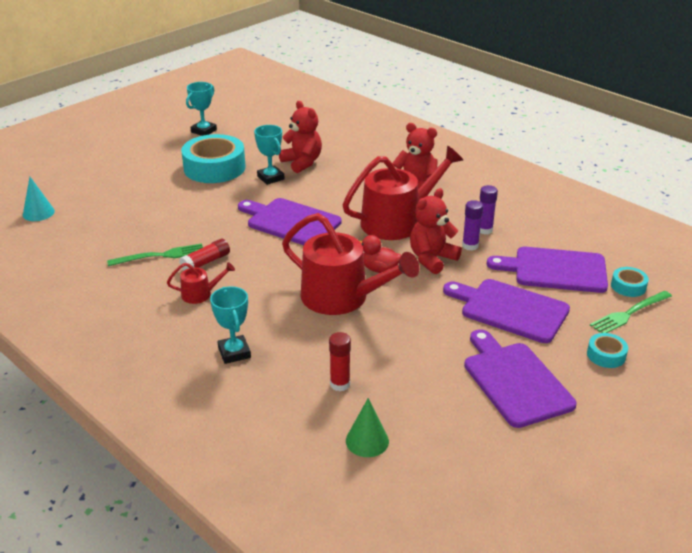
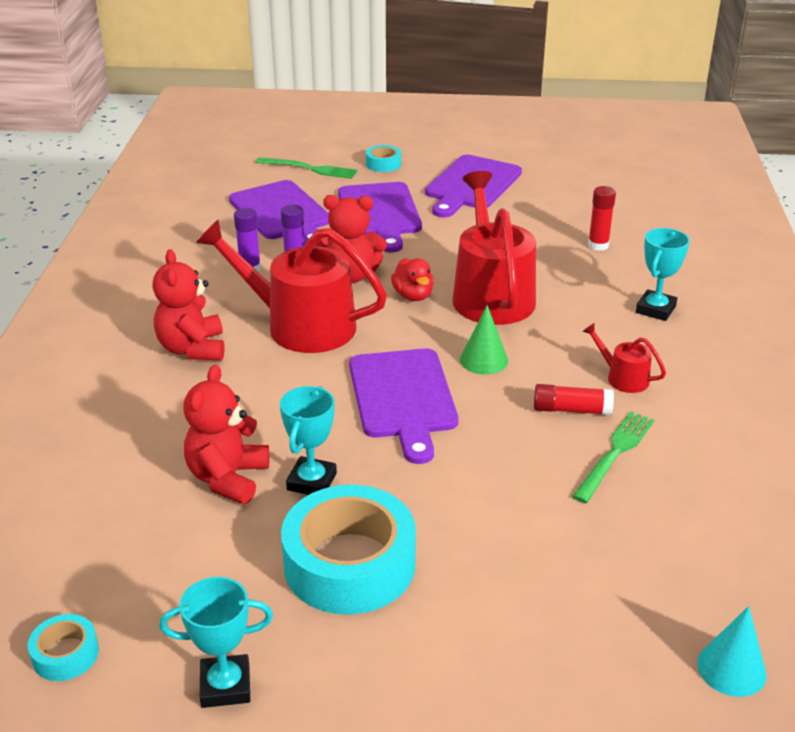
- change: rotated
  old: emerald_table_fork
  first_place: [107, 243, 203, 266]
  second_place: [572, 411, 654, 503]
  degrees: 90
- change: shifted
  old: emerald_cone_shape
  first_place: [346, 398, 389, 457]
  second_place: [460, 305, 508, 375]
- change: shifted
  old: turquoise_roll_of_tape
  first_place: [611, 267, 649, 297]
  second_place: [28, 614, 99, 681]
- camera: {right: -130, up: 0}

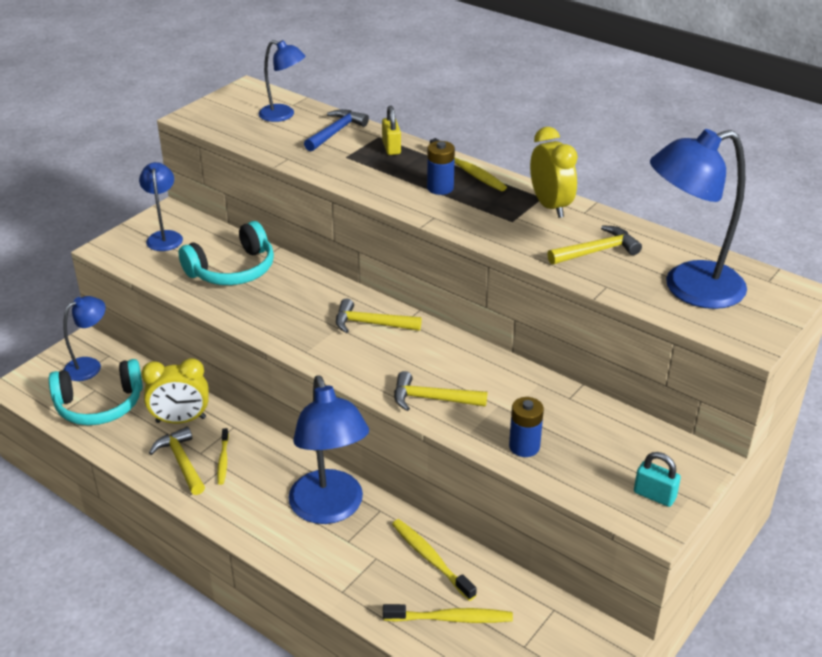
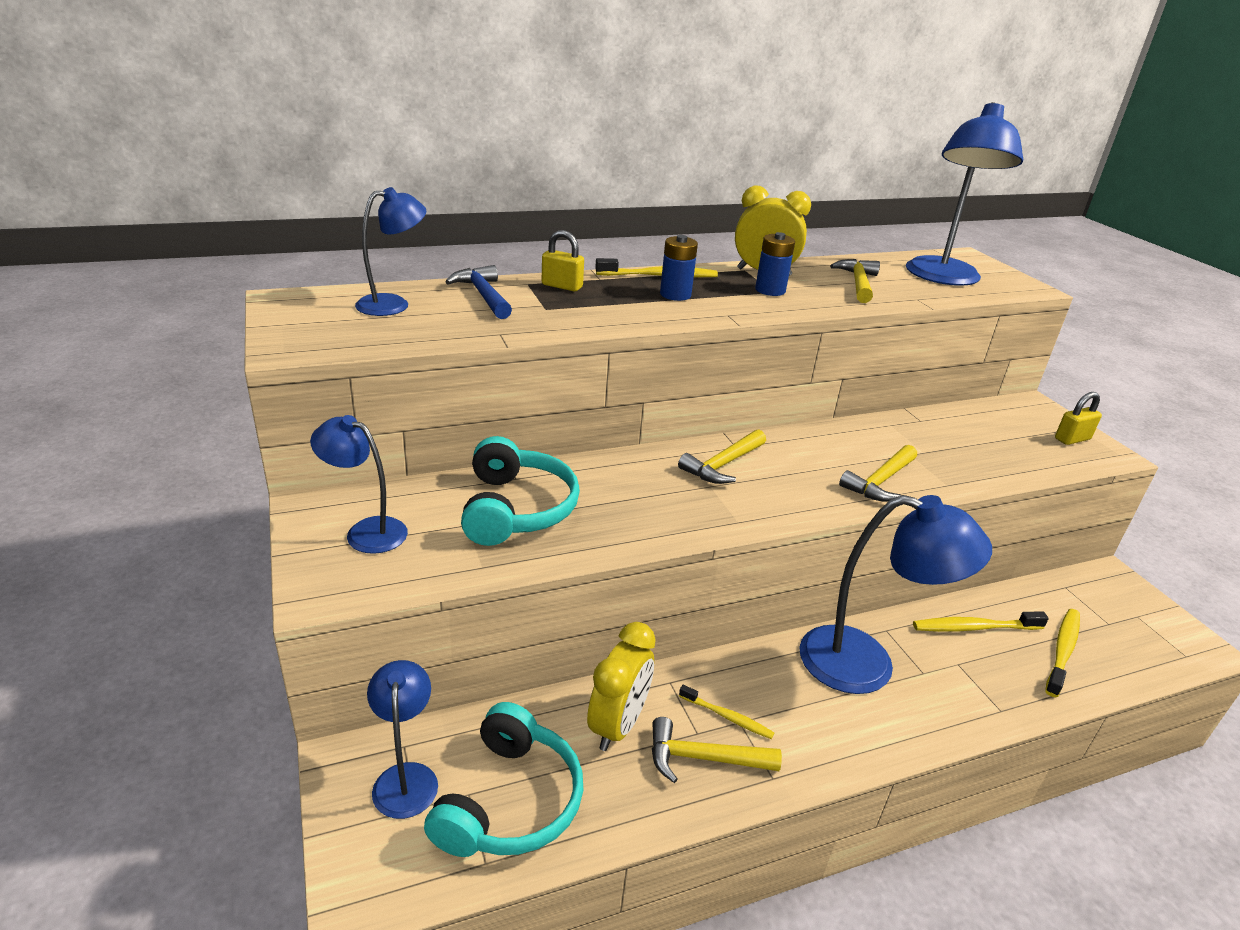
- change: shifted
  old: royal_blue_AA_battery
  first_place: [509, 397, 544, 457]
  second_place: [755, 232, 795, 296]
- change: repainted
  old: turquoise_padlock
  new: yellow_padlock
  first_place: [634, 452, 681, 507]
  second_place: [1055, 392, 1102, 445]
- camera: {right: -60, up: -5}

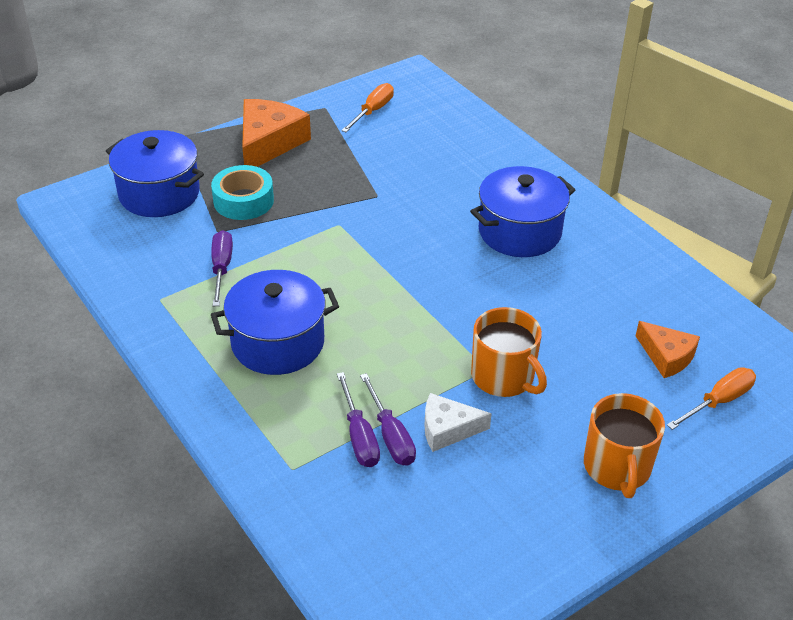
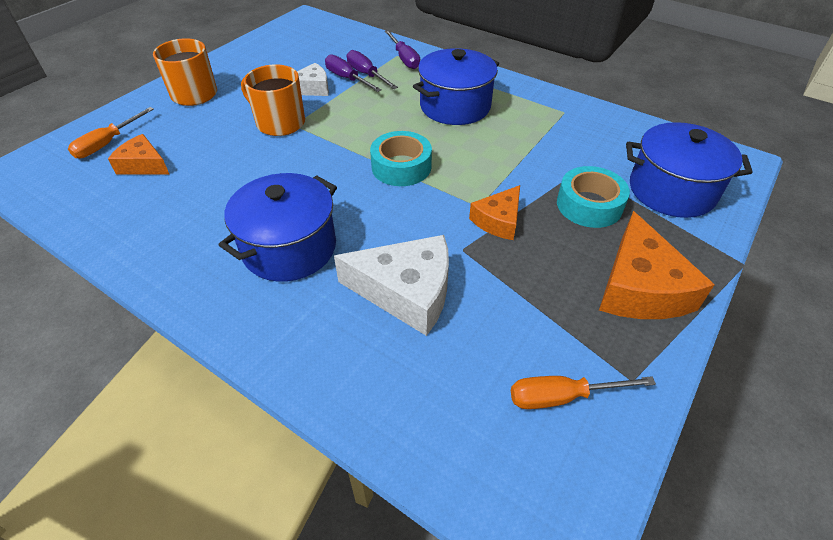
- change: shifted
  old: purple_screwdriver
  first_place: [211, 230, 233, 306]
  second_place: [385, 30, 420, 69]
- change: rotated
  old: bright_orange_screwdriver
  first_place: [341, 83, 394, 132]
  second_place: [511, 376, 656, 409]
  degrees: 75
- change: new
  new: snow-white_cheese_wedge
  second_place: [334, 235, 449, 336]
- change: new
  new: turquoise_roll_of_tape
  second_place: [370, 131, 432, 186]
- change: new
  new: bright_orange_cheese_wedge
  second_place: [469, 185, 520, 240]
- camera: {right: 160, up: 5}

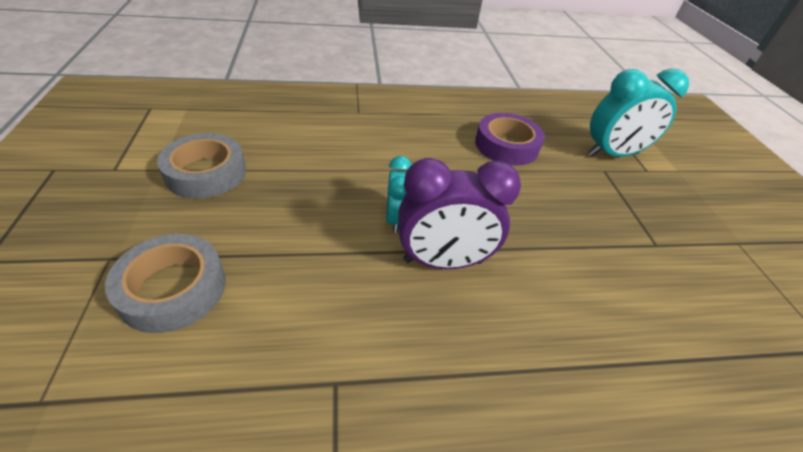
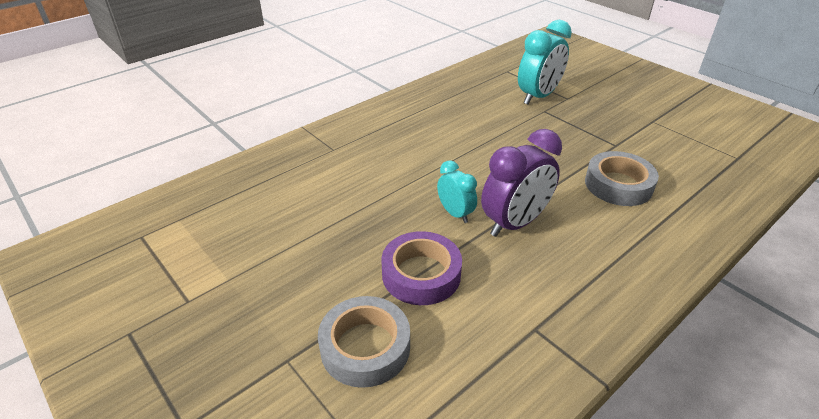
- change: shifted
  old: gray_roll_of_tape
  first_place: [157, 133, 246, 199]
  second_place: [585, 151, 659, 206]
- change: shifted
  old: purple_roll_of_tape
  first_place: [475, 113, 545, 166]
  second_place: [381, 231, 462, 305]
- camera: {right: -30, up: -5}

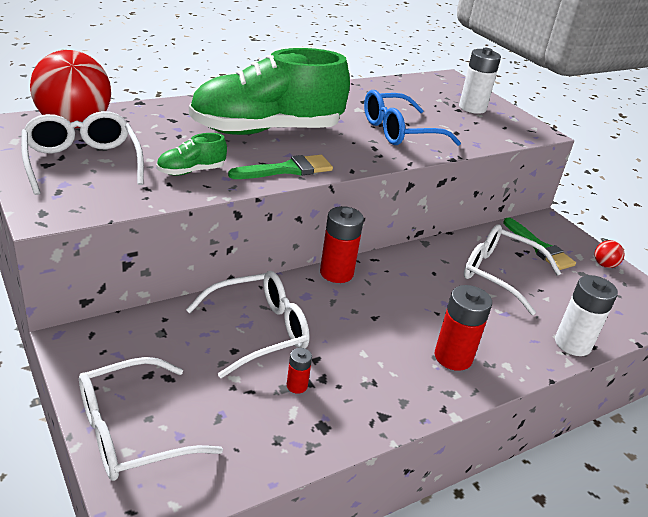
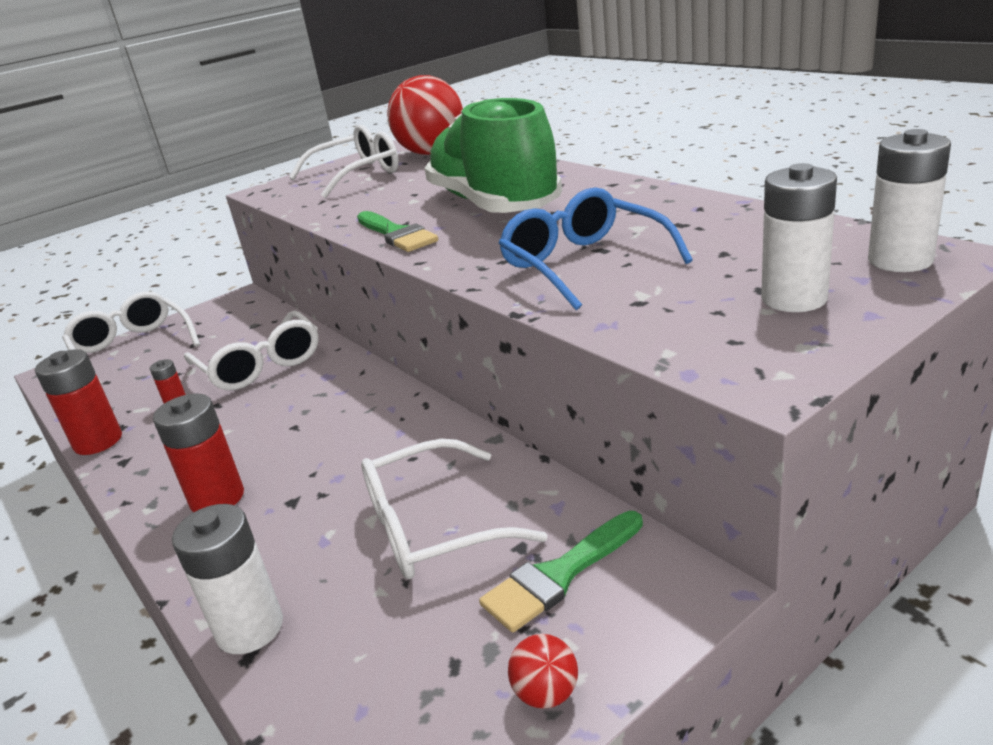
- change: gone
  old: emerald_lace-up_shoe
  first_place: [157, 133, 227, 175]
- change: shifted
  old: red_AA_battery
  first_place: [320, 206, 364, 283]
  second_place: [35, 349, 122, 455]
- change: rotated
  old: snow-white_eyeglasses
  first_place: [464, 224, 561, 315]
  second_place: [361, 439, 548, 579]
  degrees: -135
- change: new
  new: snow-white_AA_battery
  second_place: [868, 129, 951, 272]
- camera: {right: 90, up: -5}

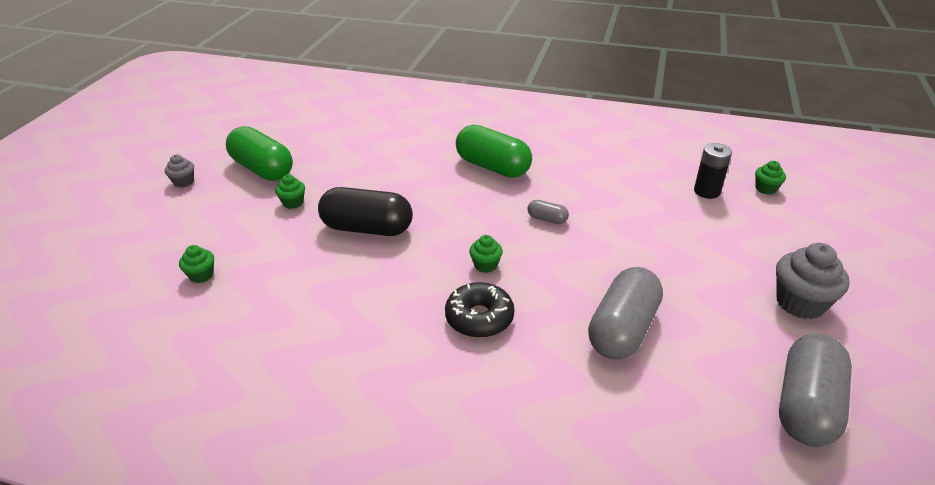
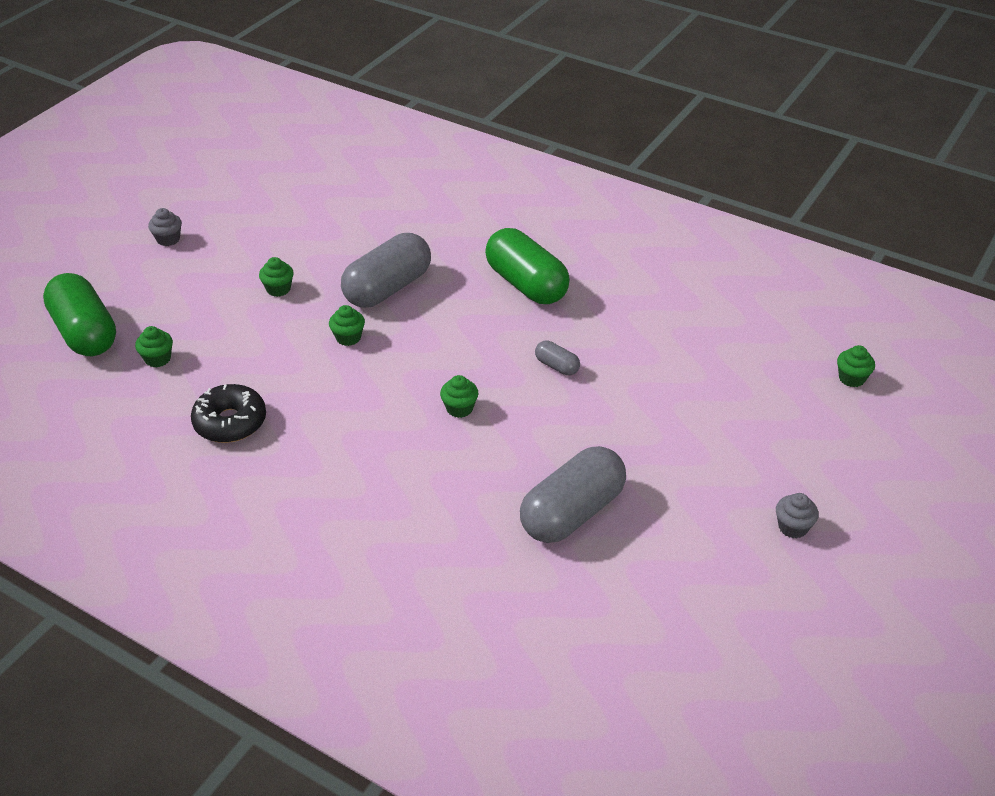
- change: shifted
  old: emerald_pill_shape
  first_place: [226, 126, 293, 181]
  second_place: [43, 273, 116, 356]
- change: swapped
  old: black_pill_shape
  new: emerald_muffin
  first_place: [318, 187, 413, 236]
  second_place: [329, 305, 365, 346]
- change: shifted
  old: black_donut
  first_place: [445, 282, 514, 338]
  second_place: [191, 384, 266, 443]
- change: gone
  old: black_AA_battery
  first_place: [694, 143, 732, 199]
- change: scaled
  old: gray_muffin
  first_place: [776, 243, 849, 319]
  second_place: [776, 493, 819, 538]
  factor: 0.54
- change: shifted
  old: gray_pill_shape
  first_place: [779, 334, 852, 447]
  second_place: [341, 233, 431, 308]
- camera: {right: 15, up: 5}

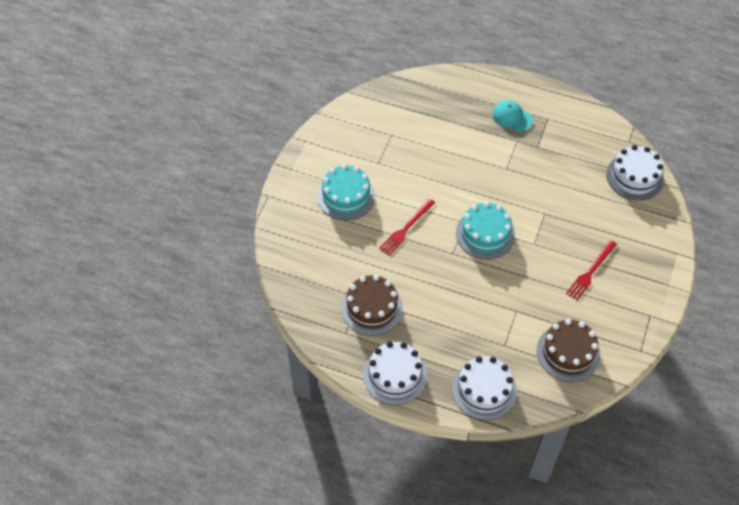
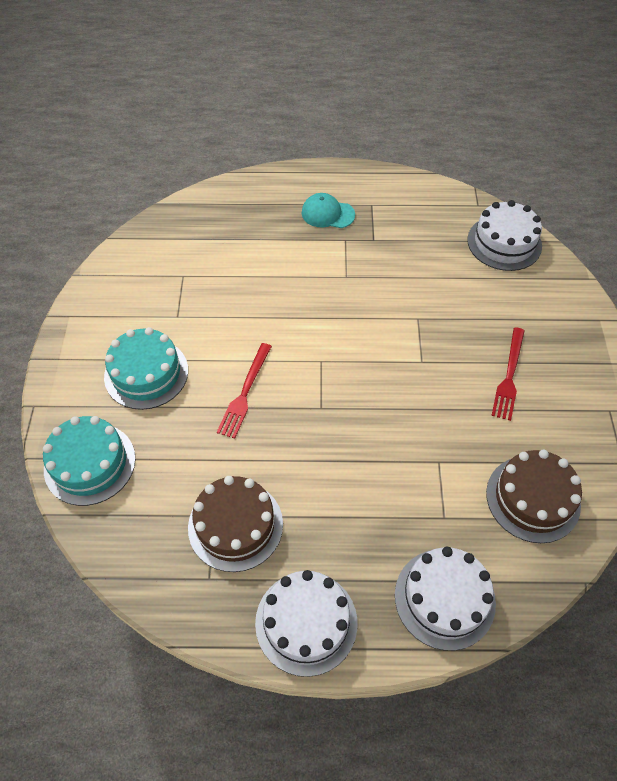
- change: shifted
  old: turquoise_gateau
  first_place: [456, 201, 515, 259]
  second_place: [43, 416, 136, 506]
- camera: {right: -20, up: 0}

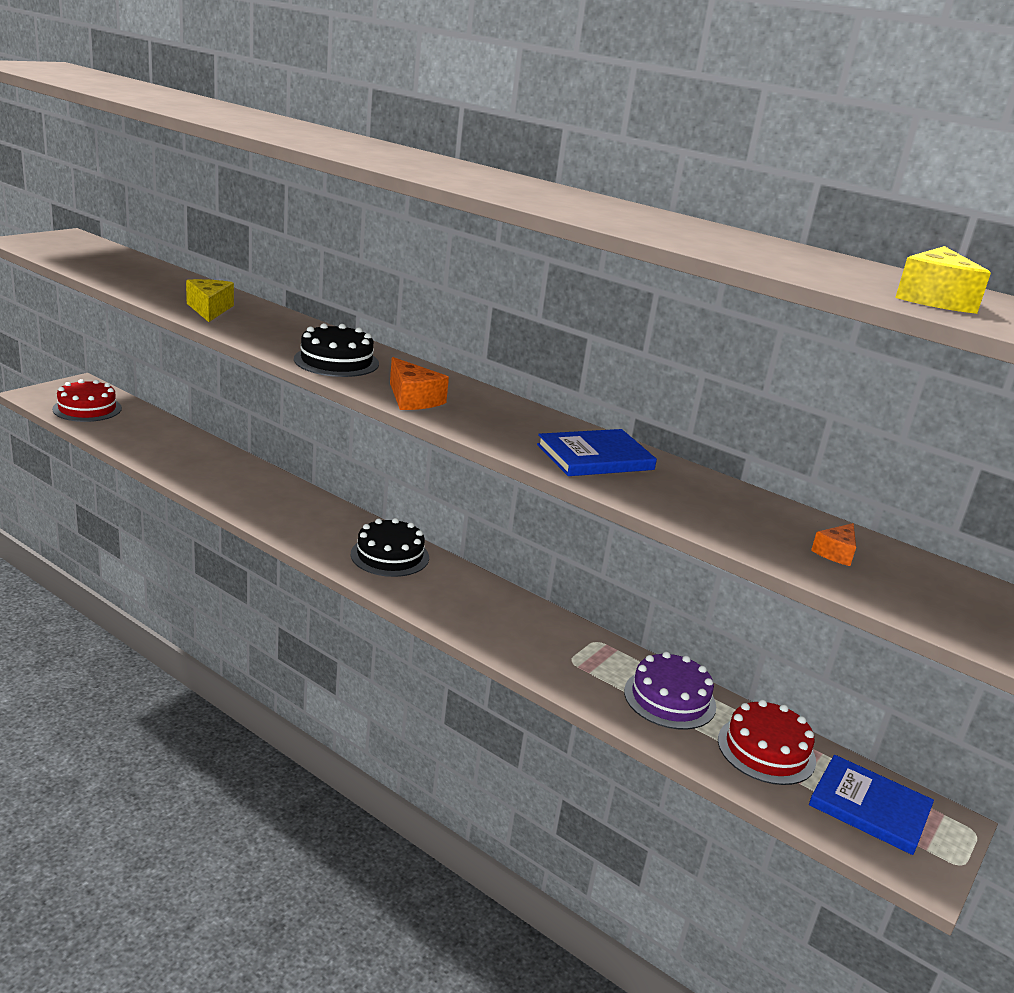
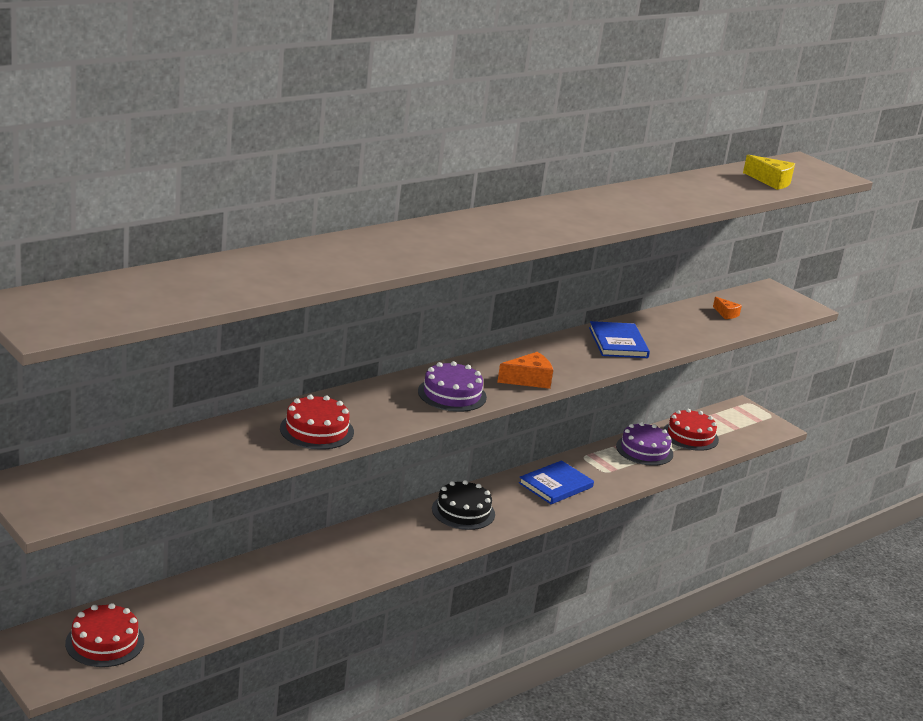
- change: swapped
  old: yellow_cheese_wedge
  new: red_gateau
  first_place: [186, 279, 234, 322]
  second_place: [280, 394, 354, 450]
- change: repainted
  old: black_gateau
  new: purple_gateau
  first_place: [294, 323, 379, 377]
  second_place: [418, 361, 487, 412]
- change: shifted
  old: royal_blue_hardback
  first_place: [809, 755, 934, 855]
  second_place: [519, 460, 594, 504]
- camera: {right: -75, up: 0}

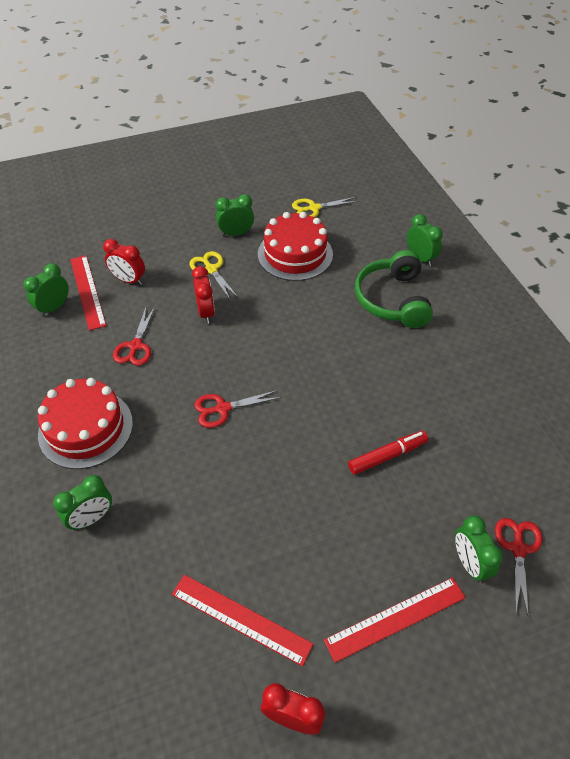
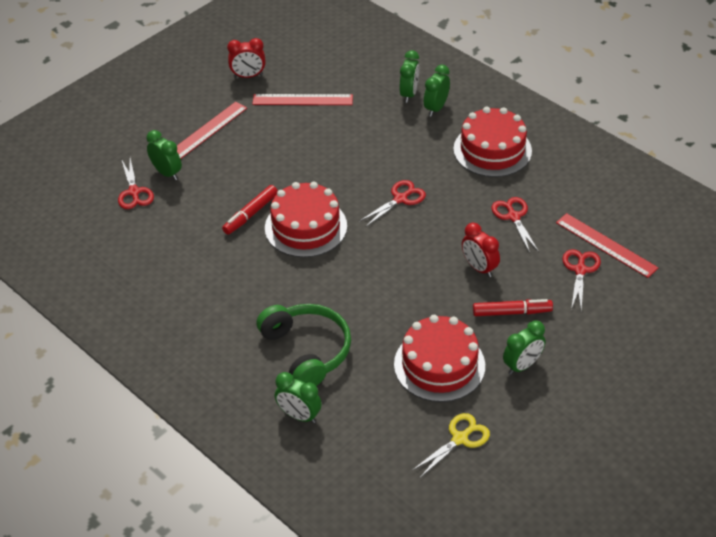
- change: shifted
  old: emerald_clock
  first_place: [24, 263, 69, 317]
  second_place: [400, 50, 420, 103]
- change: swapped
  old: red_clock
  new: red_pair_of_scissors
  first_place: [103, 239, 145, 285]
  second_place: [562, 249, 601, 310]
- change: swapped
  old: yellow_pair_of_scissors
  new: red_felt_pen
  first_place: [190, 251, 239, 301]
  second_place: [473, 299, 553, 316]
- change: new
  new: red_gateau
  second_place: [265, 182, 347, 257]
- camera: {right: 155, up: -5}

